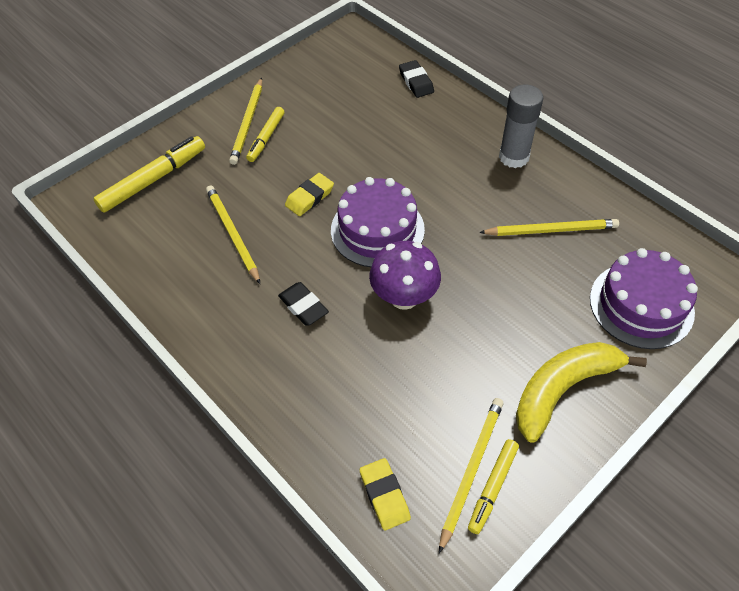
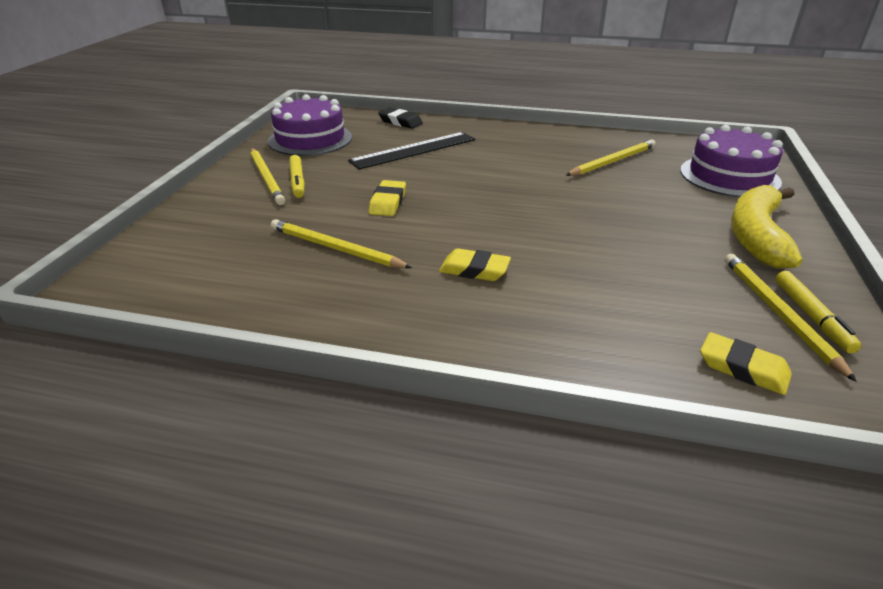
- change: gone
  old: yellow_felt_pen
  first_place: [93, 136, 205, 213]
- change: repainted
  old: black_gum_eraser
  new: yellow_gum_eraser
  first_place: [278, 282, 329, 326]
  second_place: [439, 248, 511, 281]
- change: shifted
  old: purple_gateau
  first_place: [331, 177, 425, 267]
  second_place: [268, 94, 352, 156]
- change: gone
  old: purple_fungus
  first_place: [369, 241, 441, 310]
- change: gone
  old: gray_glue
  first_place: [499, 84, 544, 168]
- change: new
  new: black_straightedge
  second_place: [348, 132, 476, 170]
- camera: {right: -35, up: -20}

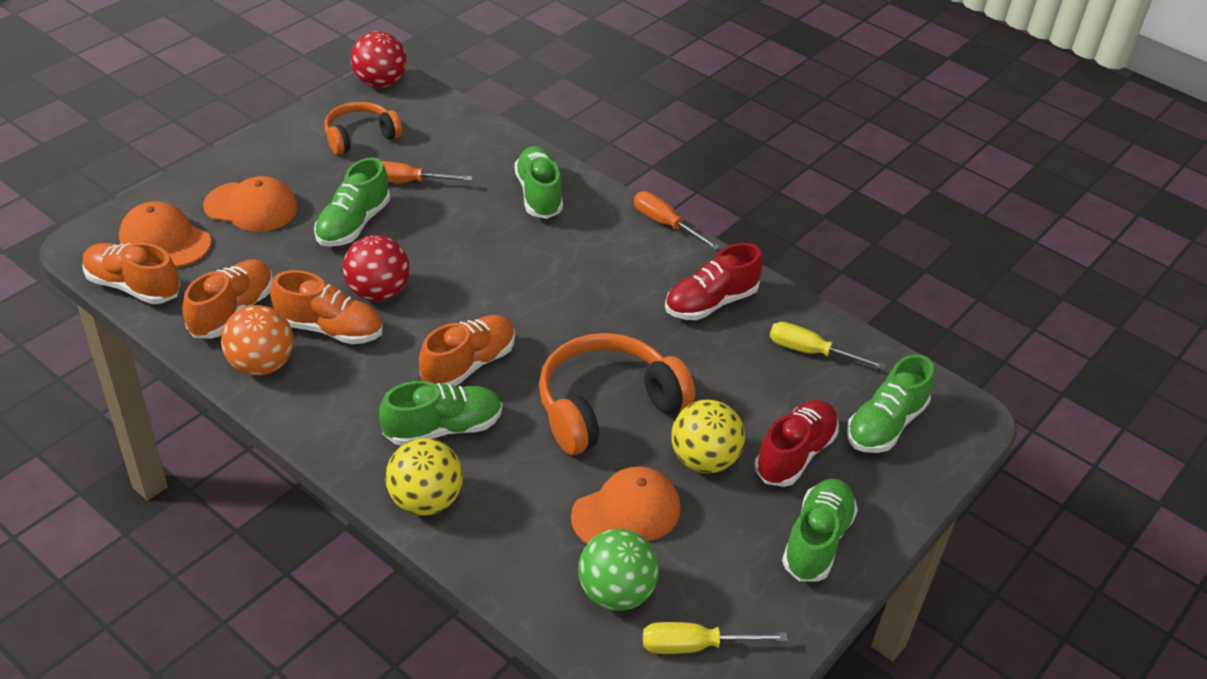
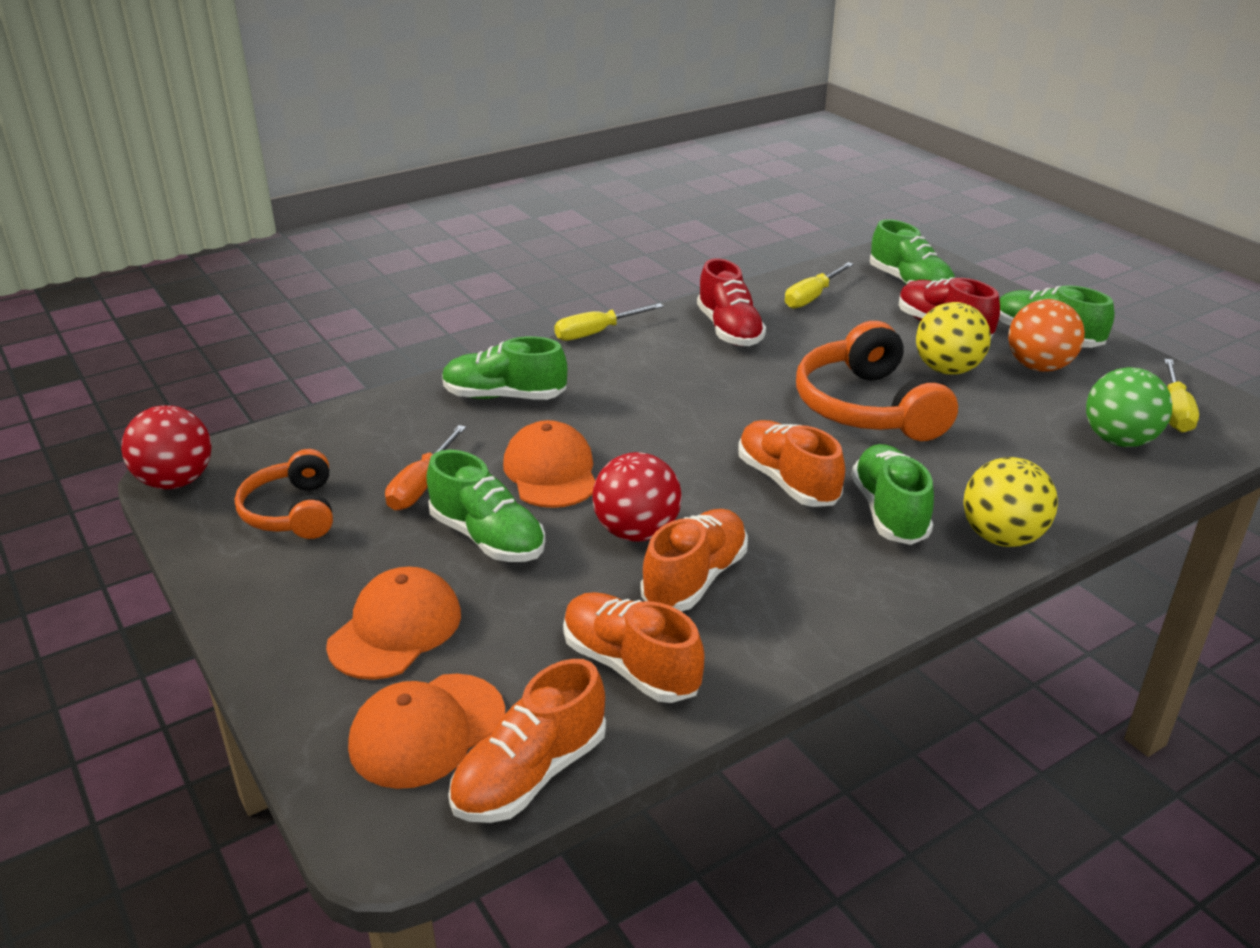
- change: shifted
  old: bright_orange_ball
  first_place: [221, 305, 294, 375]
  second_place: [1008, 299, 1085, 372]
- change: shifted
  old: bright_orange_baseball_cap
  first_place: [571, 466, 680, 544]
  second_place: [503, 420, 595, 508]
- change: repainted
  old: bright_orange_screwdriver
  new: yellow_screwdriver
  first_place: [634, 191, 720, 250]
  second_place: [554, 303, 664, 341]
- camera: {right: -70, up: -10}

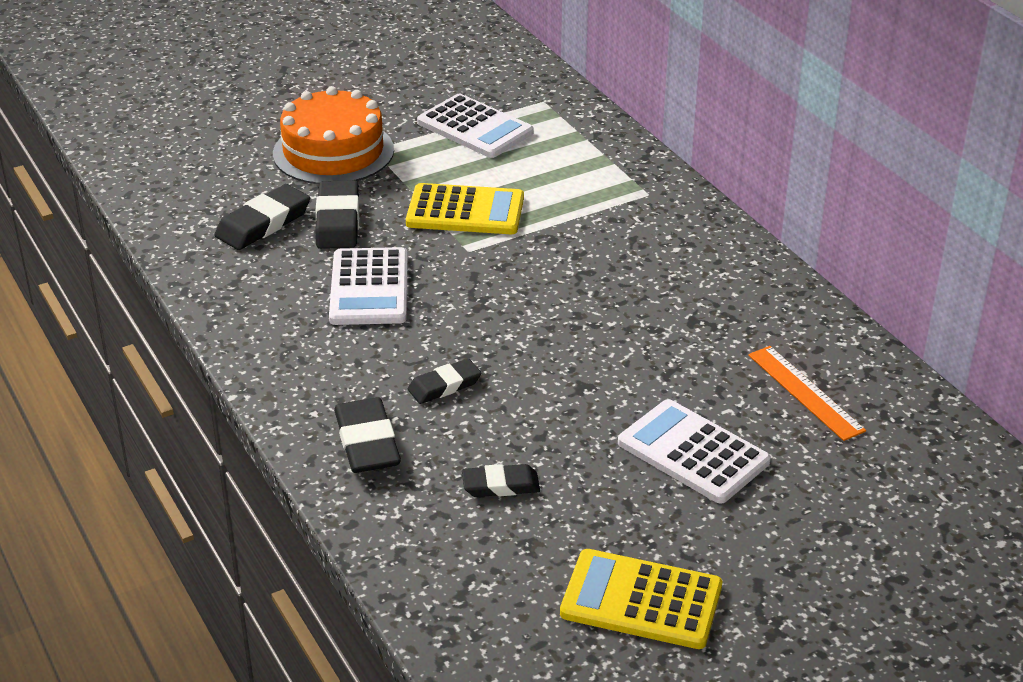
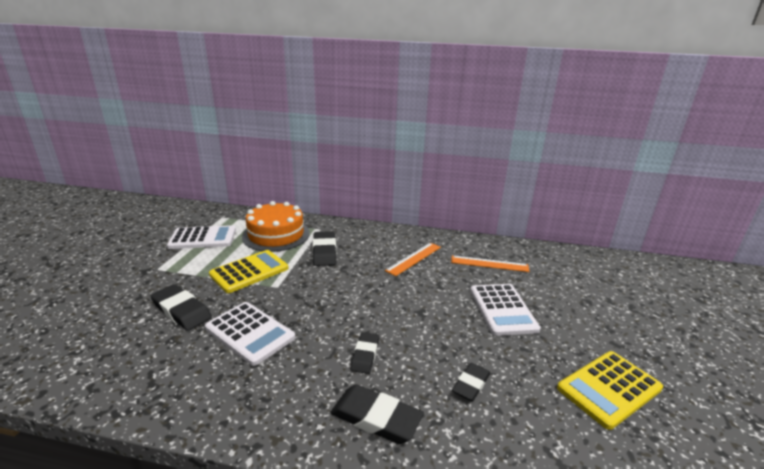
- change: shifted
  old: black_gum_eraser
  first_place: [214, 184, 310, 250]
  second_place: [313, 231, 336, 266]
- change: shifted
  old: bright_orange_gateau
  first_place: [273, 86, 394, 184]
  second_place: [242, 201, 310, 252]
- change: rotated
  old: snow-white_pocket_calculator
  first_place: [618, 399, 771, 504]
  second_place: [470, 284, 541, 336]
  degrees: -90
- change: new
  new: bright_orange_straightedge
  second_place: [385, 243, 441, 276]
- camera: {right: -50, up: -10}

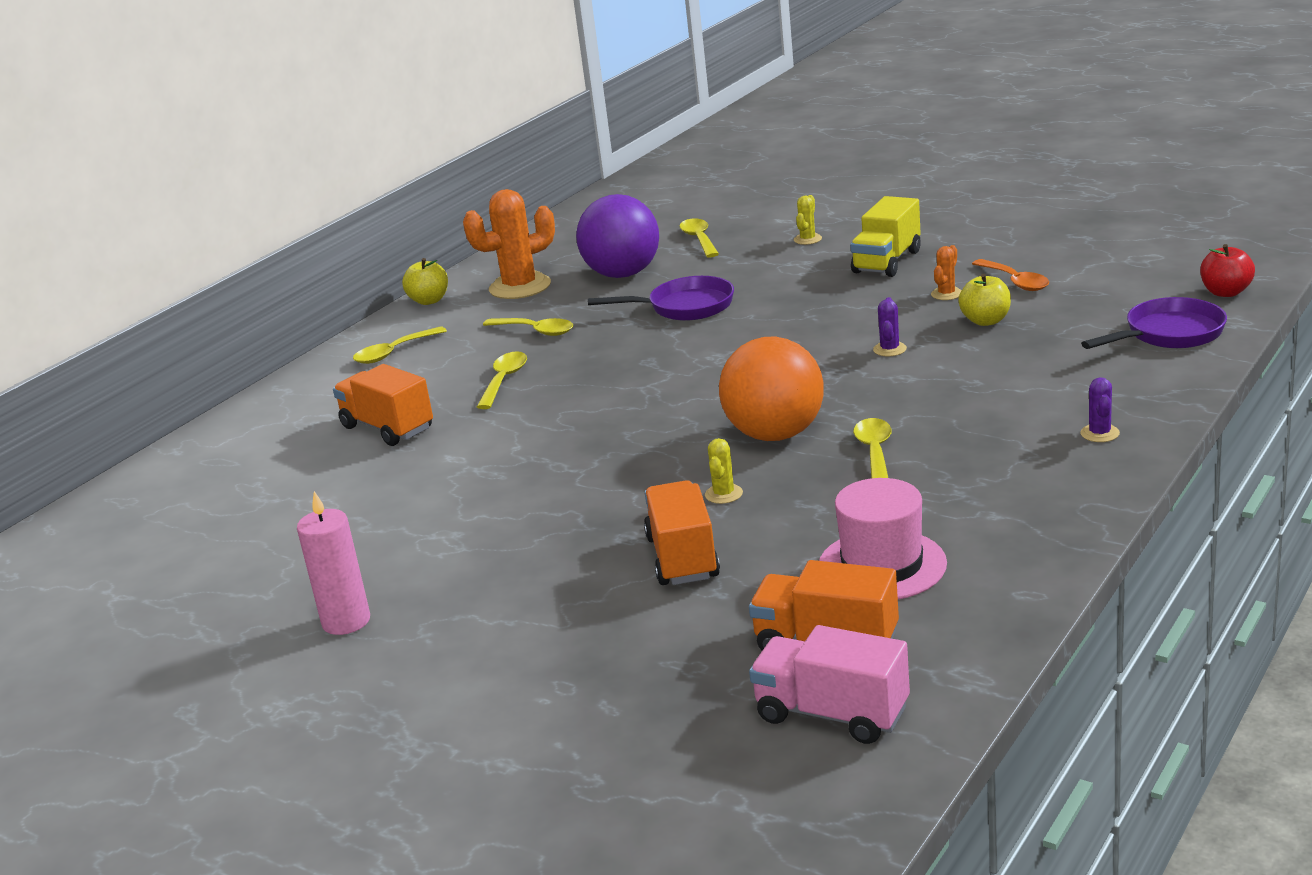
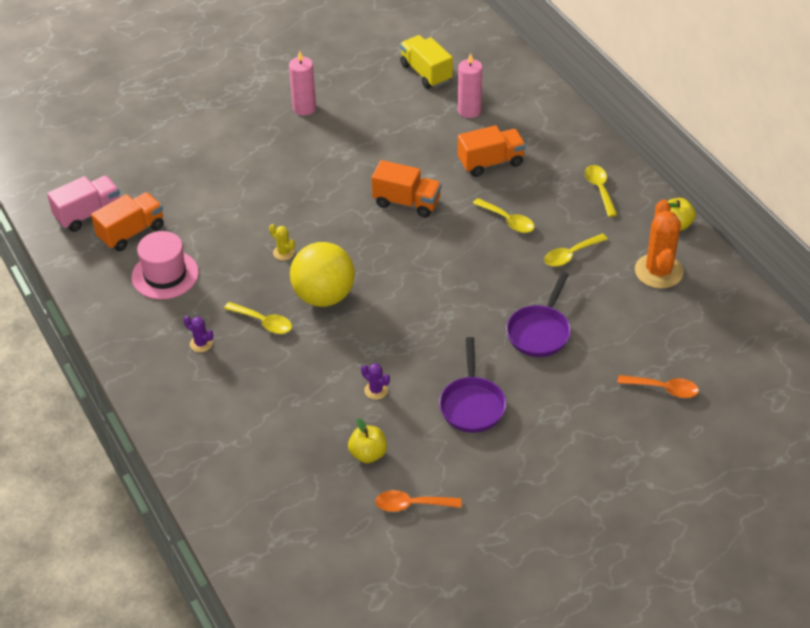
- change: gone
  old: purple_ball
  first_place: [576, 194, 659, 278]
- change: shifted
  old: bright_orange_truck
  first_place: [644, 480, 720, 585]
  second_place: [371, 160, 442, 217]
- change: repainted
  old: yellow_spoon
  new: bright_orange_spoon
  first_place: [680, 218, 719, 257]
  second_place: [617, 375, 699, 398]
- change: repainted
  old: bright_orange_ball
  new: yellow_ball
  first_place: [719, 336, 824, 441]
  second_place: [290, 242, 355, 307]
- change: gone
  old: yellow_cactus
  first_place: [794, 195, 822, 245]
- change: shifted
  old: yellow_truck
  first_place: [850, 196, 921, 277]
  second_place: [400, 35, 453, 89]
- change: gone
  old: bright_orange_cactus
  first_place: [931, 245, 962, 300]
- change: shifted
  old: purple_cactus
  first_place: [1080, 377, 1120, 442]
  second_place: [183, 316, 213, 352]
- change: shifted
  old: purple_pan
  first_place: [1081, 297, 1227, 349]
  second_place: [439, 337, 506, 433]
- change: gone
  old: red_apple
  first_place: [1200, 244, 1255, 297]
- change: new
  new: pink_wax_candle
  second_place: [458, 53, 482, 118]
- camera: {right: 115, up: 20}

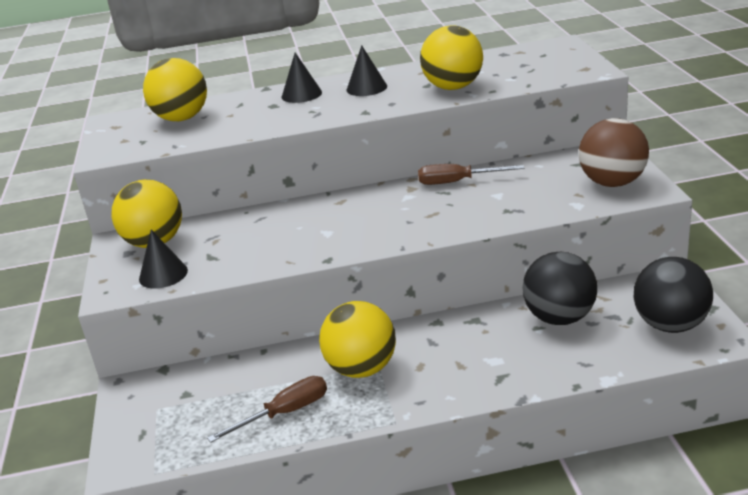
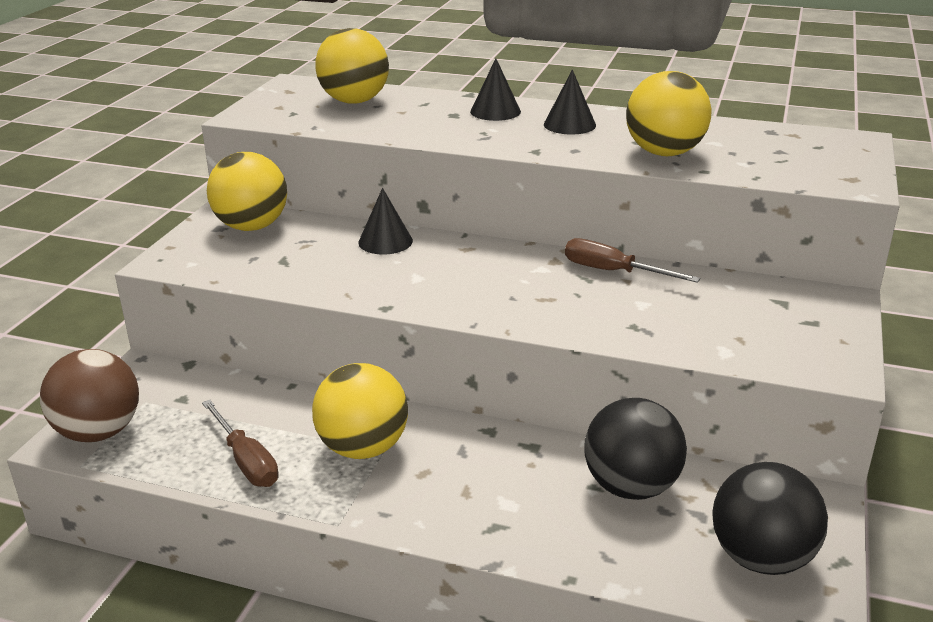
- change: shifted
  old: black_cone_shape
  first_place: [139, 230, 188, 289]
  second_place: [358, 188, 413, 255]
- change: rotated
  old: brown_screwdriver
  first_place: [207, 376, 327, 443]
  second_place: [202, 400, 279, 487]
  degrees: 60
- change: shifted
  old: brown_ball
  first_place: [579, 118, 649, 187]
  second_place: [40, 349, 139, 442]
- camera: {right: 25, up: 0}

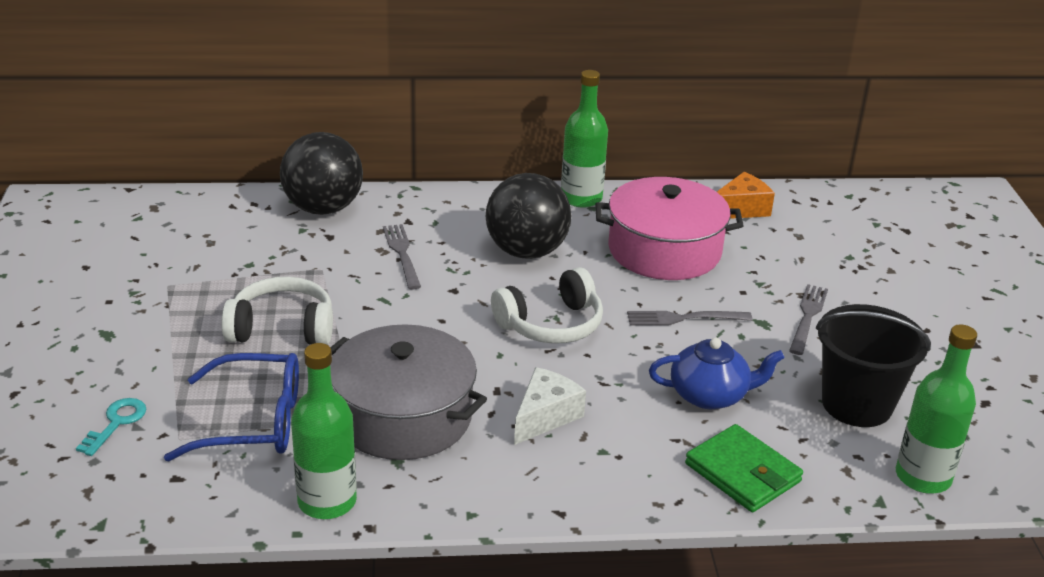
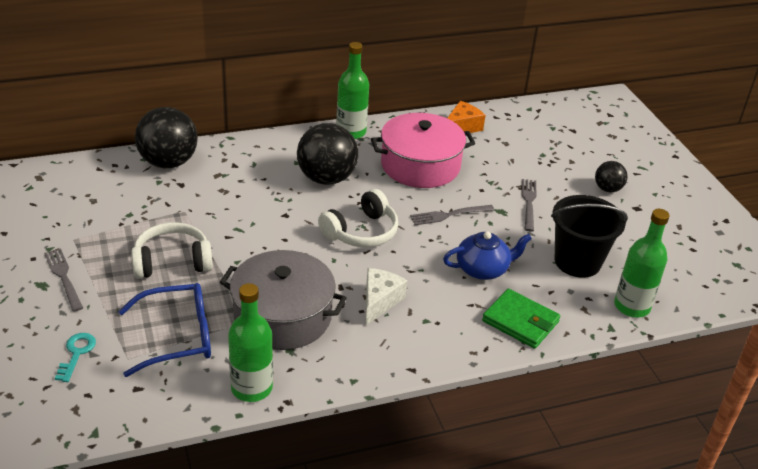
- change: shifted
  old: gray_table_fork
  first_place: [383, 224, 421, 290]
  second_place: [44, 248, 83, 312]
- change: new
  new: black_ball
  second_place: [595, 161, 628, 192]
- camera: {right: -15, up: 5}

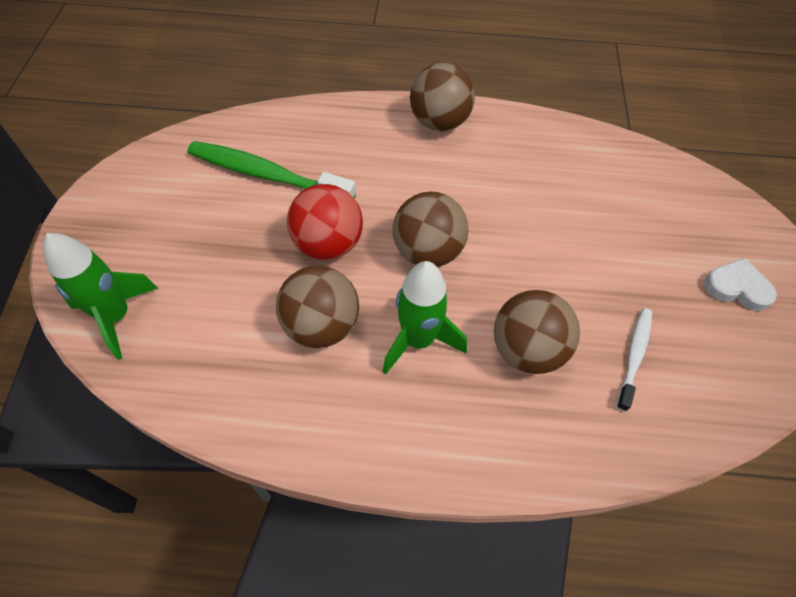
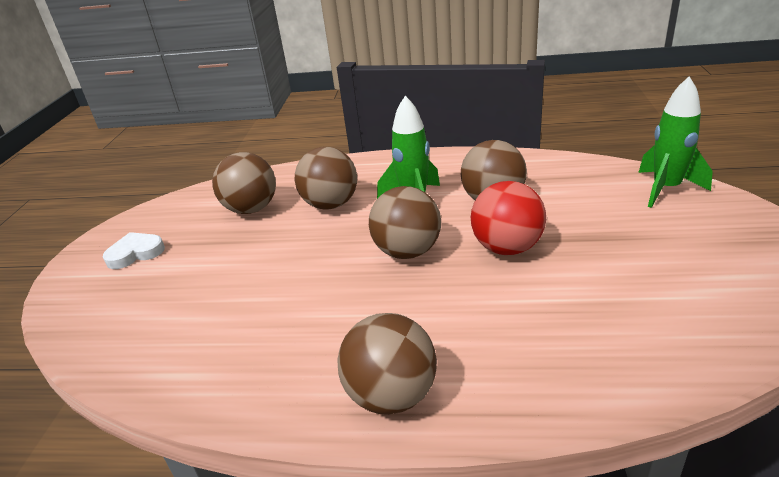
- change: gone
  old: emerald_tooth_brush
  first_place: [187, 141, 356, 199]
- change: swapped
  old: snow-white_tooth_brush
  new: brown_ball
  first_place: [616, 308, 652, 412]
  second_place: [212, 152, 276, 214]
- change: rotated
  old: snow-white_love_heart
  first_place: [704, 258, 777, 311]
  second_place: [103, 232, 165, 269]
  degrees: 135
- camera: {right: -175, up: -25}

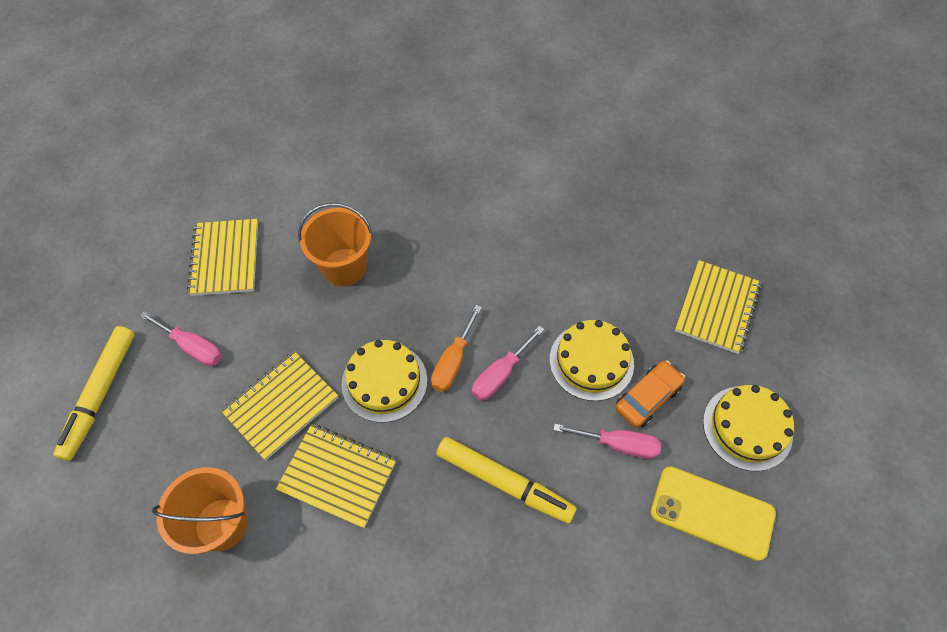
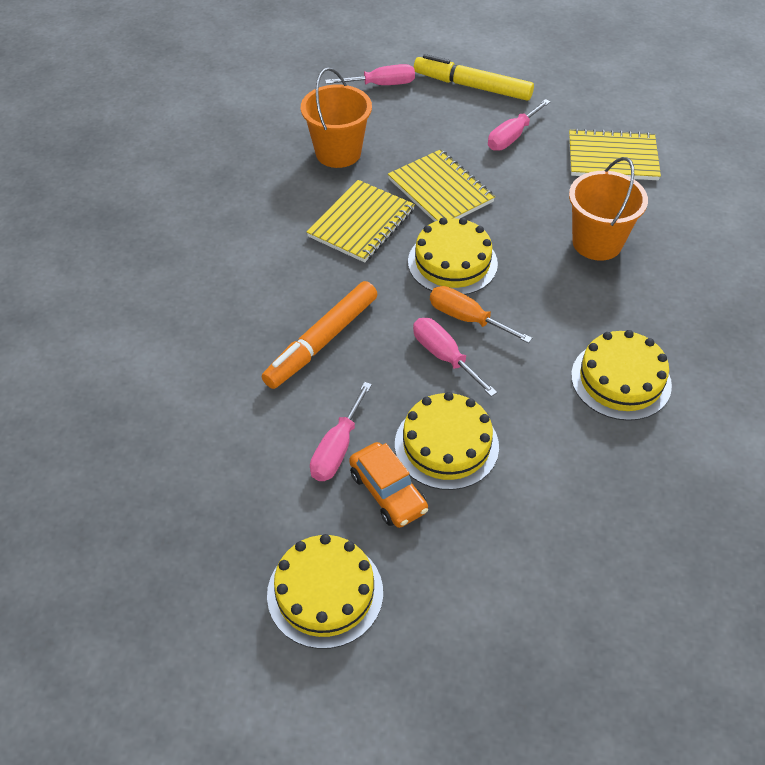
- change: repainted
  old: yellow_felt_pen
  new: bright_orange_felt_pen
  first_place: [437, 437, 577, 523]
  second_place: [262, 281, 378, 389]
- change: gone
  old: yellow_mobile_phone
  first_place: [651, 466, 776, 561]
- change: gone
  old: yellow_exercise_book
  first_place: [675, 260, 761, 354]
- change: new
  new: pink_screwdriver
  second_place: [325, 64, 415, 85]
- change: new
  new: yellow_gateau
  second_place: [571, 330, 672, 421]
- camera: {right: 100, up: -10}

